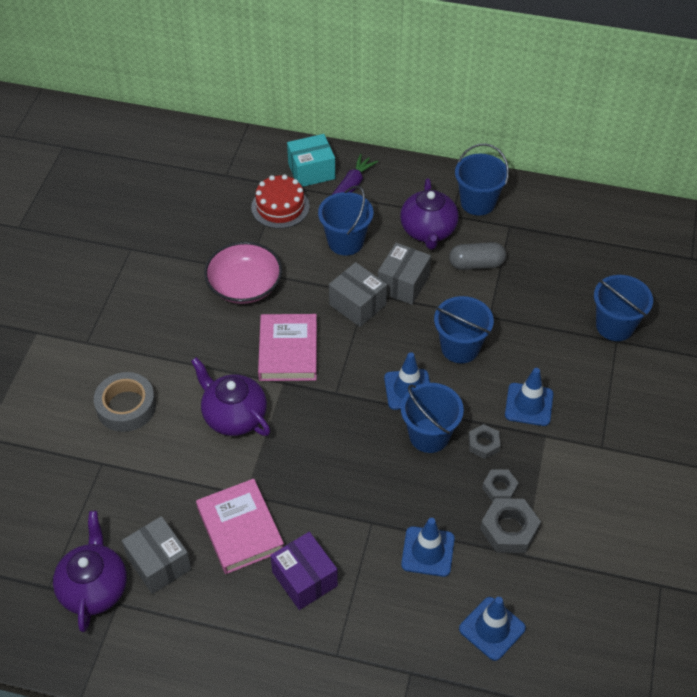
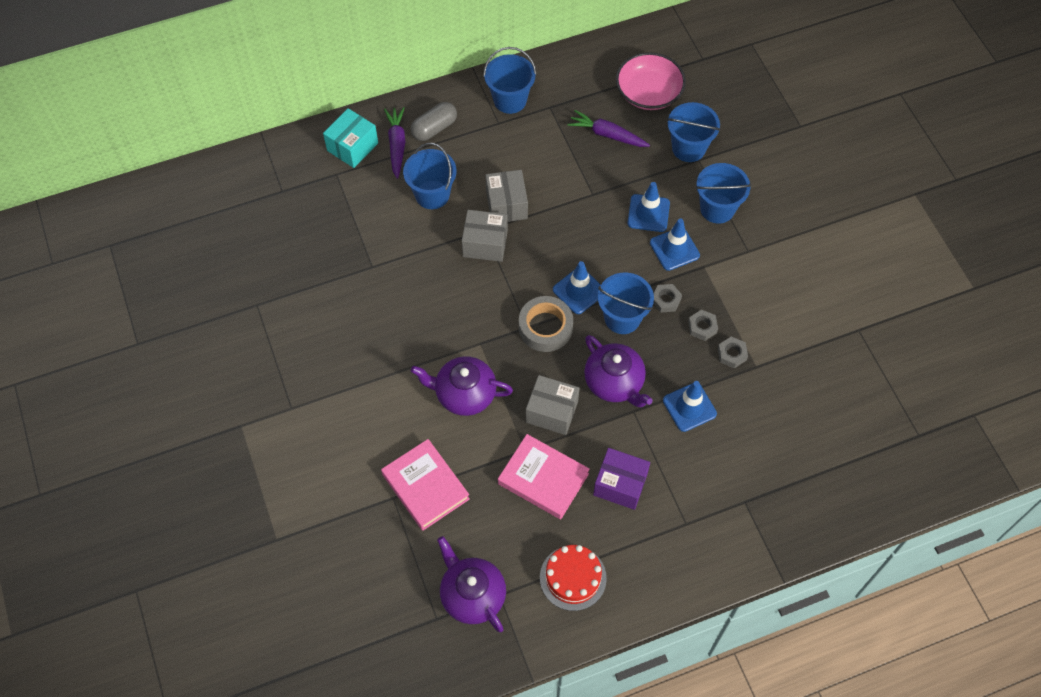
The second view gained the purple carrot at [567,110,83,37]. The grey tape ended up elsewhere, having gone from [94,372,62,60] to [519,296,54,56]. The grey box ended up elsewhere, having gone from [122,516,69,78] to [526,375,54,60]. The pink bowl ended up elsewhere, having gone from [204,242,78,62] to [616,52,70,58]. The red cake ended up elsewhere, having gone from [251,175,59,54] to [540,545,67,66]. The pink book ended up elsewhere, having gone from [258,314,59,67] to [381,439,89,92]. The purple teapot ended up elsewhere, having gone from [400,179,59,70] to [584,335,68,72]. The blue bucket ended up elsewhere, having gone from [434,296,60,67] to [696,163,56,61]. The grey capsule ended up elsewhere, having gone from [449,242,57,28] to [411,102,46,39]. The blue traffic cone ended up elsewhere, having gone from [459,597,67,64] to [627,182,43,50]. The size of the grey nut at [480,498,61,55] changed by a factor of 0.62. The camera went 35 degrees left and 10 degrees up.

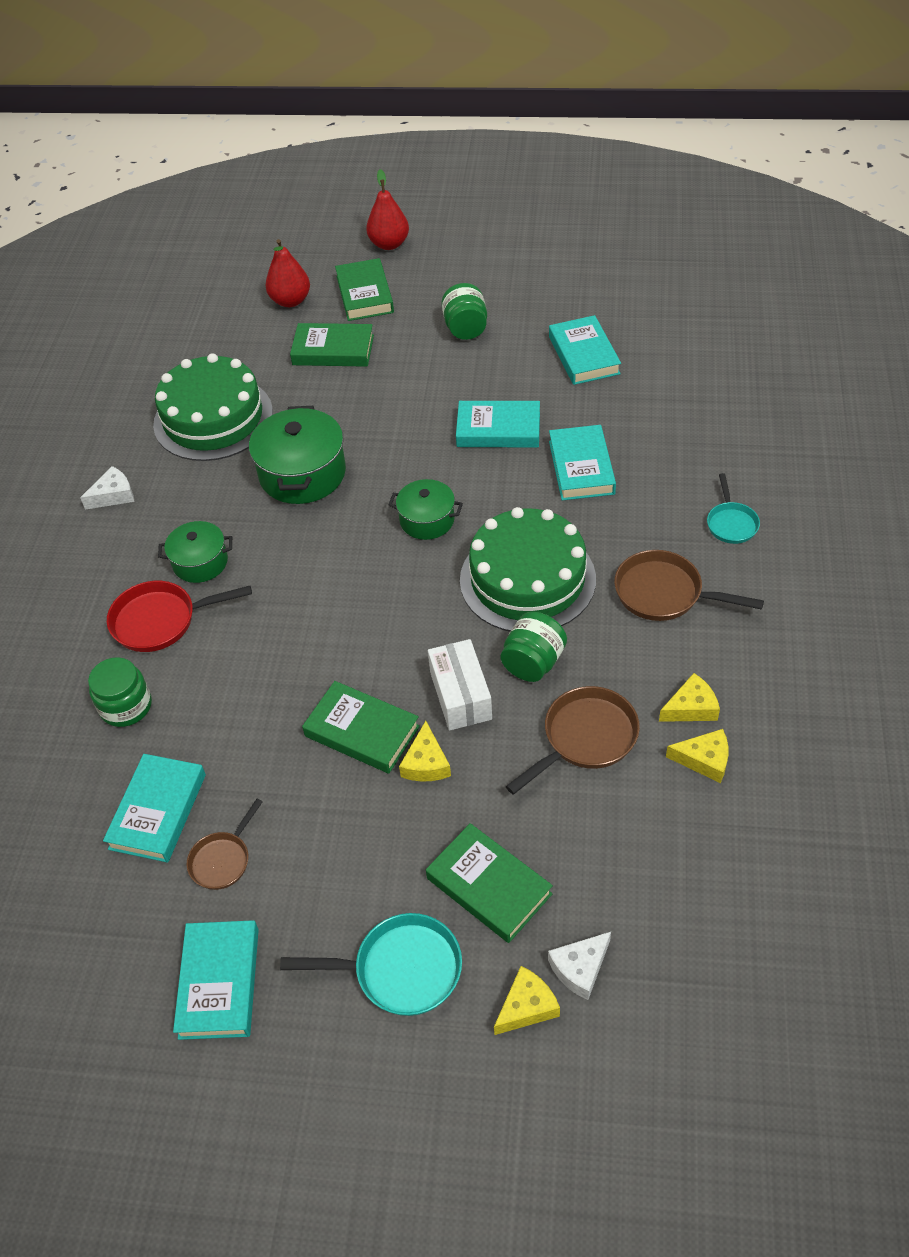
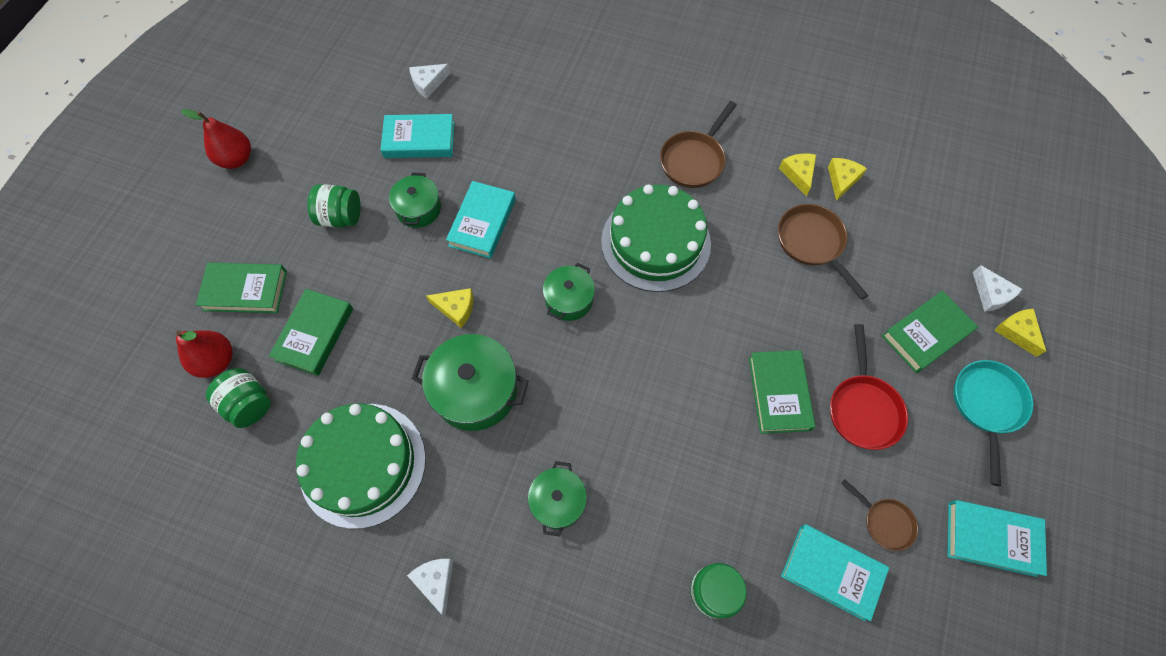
The second view lost the white box at [428,639,64,92]. The second view lost the turquoise book at [549,425,67,75]. The second view lost the turquoise pan at [707,473,53,71]. The second view gained the green pot at [389,172,52,56]. The second view gained the white cheese at [409,64,41,35]. The red pan ended up elsewhere, having gone from [107,581,145,71] to [830,324,78,126]. The red pear ended up elsewhere, having gone from [366,169,43,81] to [181,109,70,60]. The yellow cheese ended up elsewhere, having gone from [399,721,52,60] to [426,288,47,40]. The green jar ended up elsewhere, having gone from [501,612,66,70] to [206,368,65,60]. The green book at [302,681,118,92] ended up facing another way, 45 degrees counterclockwise from before. The camera went 80 degrees left and 15 degrees up.

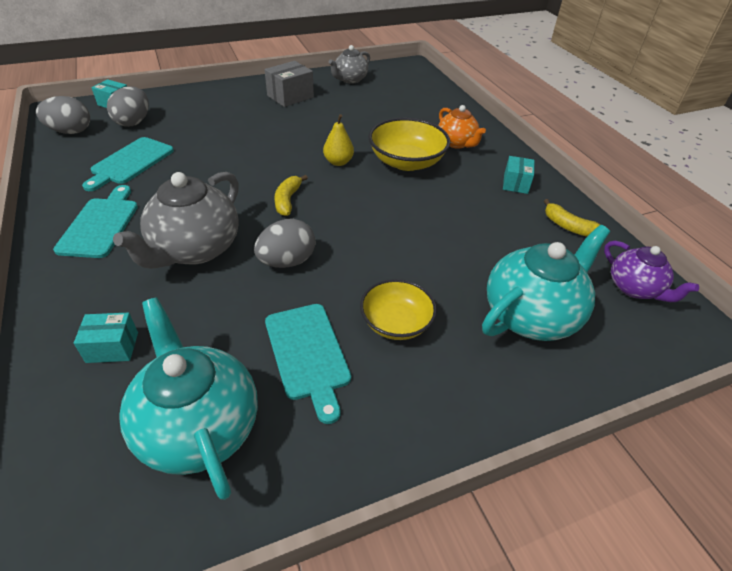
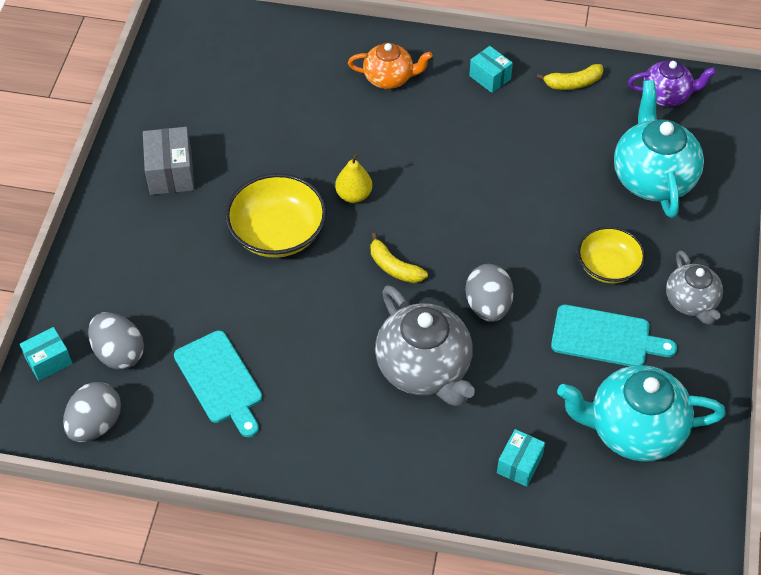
The second view lost the turquoise cutting board at [53,185,85,73]. The grey teapot ended up elsewhere, having gone from [329,45,41,39] to [666,250,57,75]. The yellow bowl ended up elsewhere, having gone from [368,118,82,53] to [225,173,102,85]. The camera went 55 degrees left and 10 degrees up.

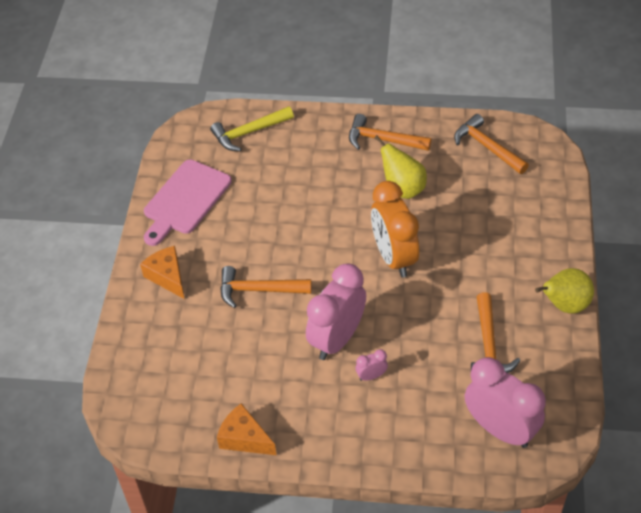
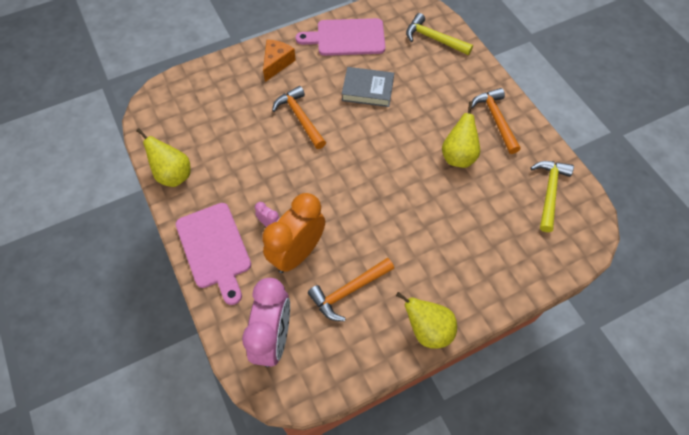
The second view lost the pink clock at [306,264,60,96]. The second view gained the pink cutting board at [176,203,75,102]. The second view gained the grey book at [342,67,52,40]. The orange clock ended up elsewhere, having gone from [371,181,48,96] to [262,193,63,80]. Where the orange cheese stood at [217,403,59,52], the yellow pear came to stand at [136,128,55,59]. What was the orange hammer at [454,114,75,60] turned into the yellow hammer at [530,161,44,71]. The camera went 55 degrees right and 10 degrees up.

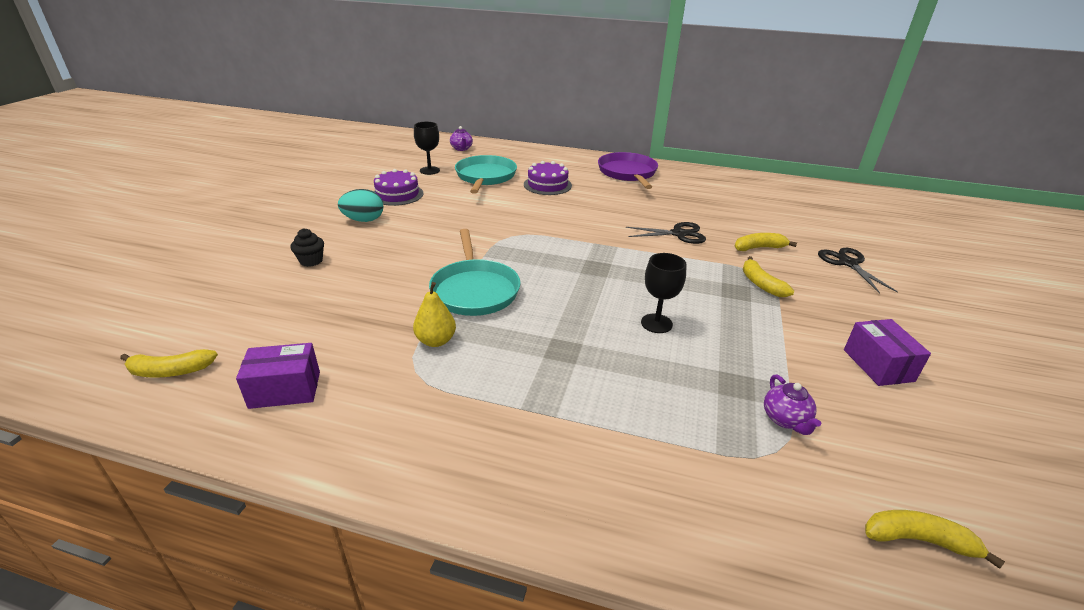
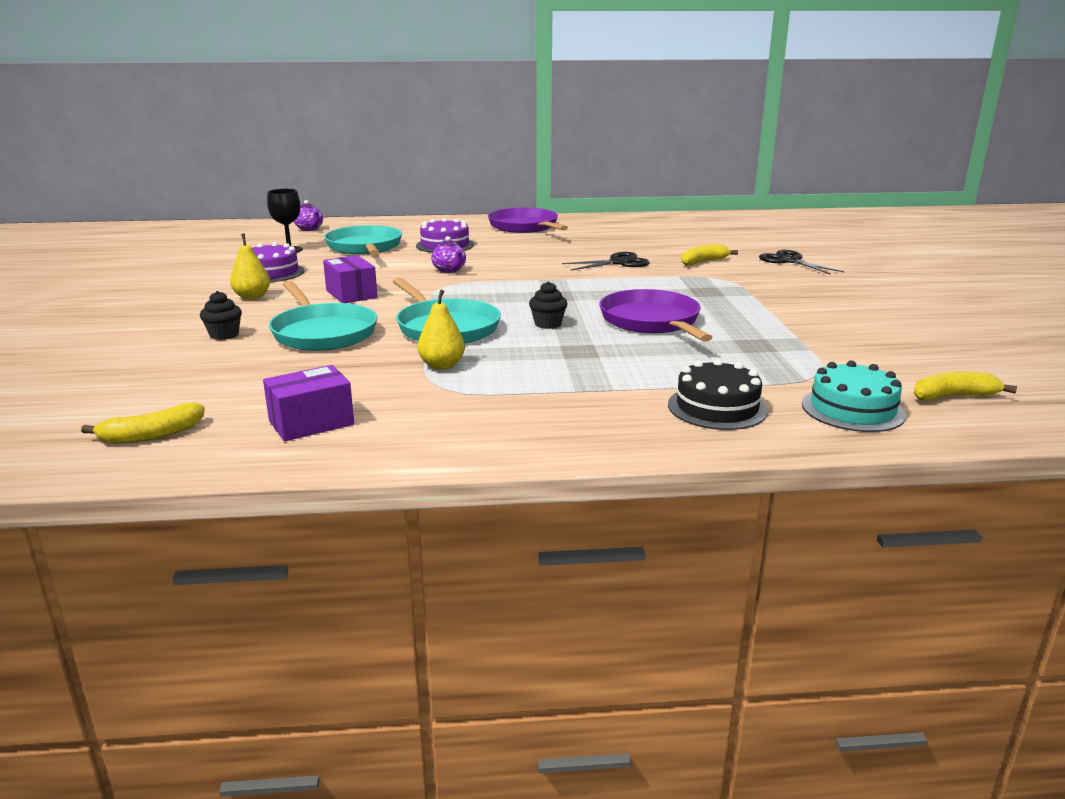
The second view lost the yellow banana at [743,256,51,41]. The second view gained the turquoise pan at [269,281,108,70]. The second view gained the black cupcake at [529,281,38,48]. The second view gained the black cake at [668,359,100,71]. The second view gained the turquoise cake at [802,360,104,72]. The purple teapot ended up elsewhere, having gone from [764,375,57,60] to [431,236,35,37]. The purple box ended up elsewhere, having gone from [844,319,87,67] to [323,255,55,48]. Where the turquoise egg stood at [338,189,45,33], the yellow pear came to stand at [230,234,40,66]. Where the black goblet stood at [641,253,46,80], the purple pan came to stand at [599,289,113,53]. The camera went 20 degrees left and 10 degrees down.

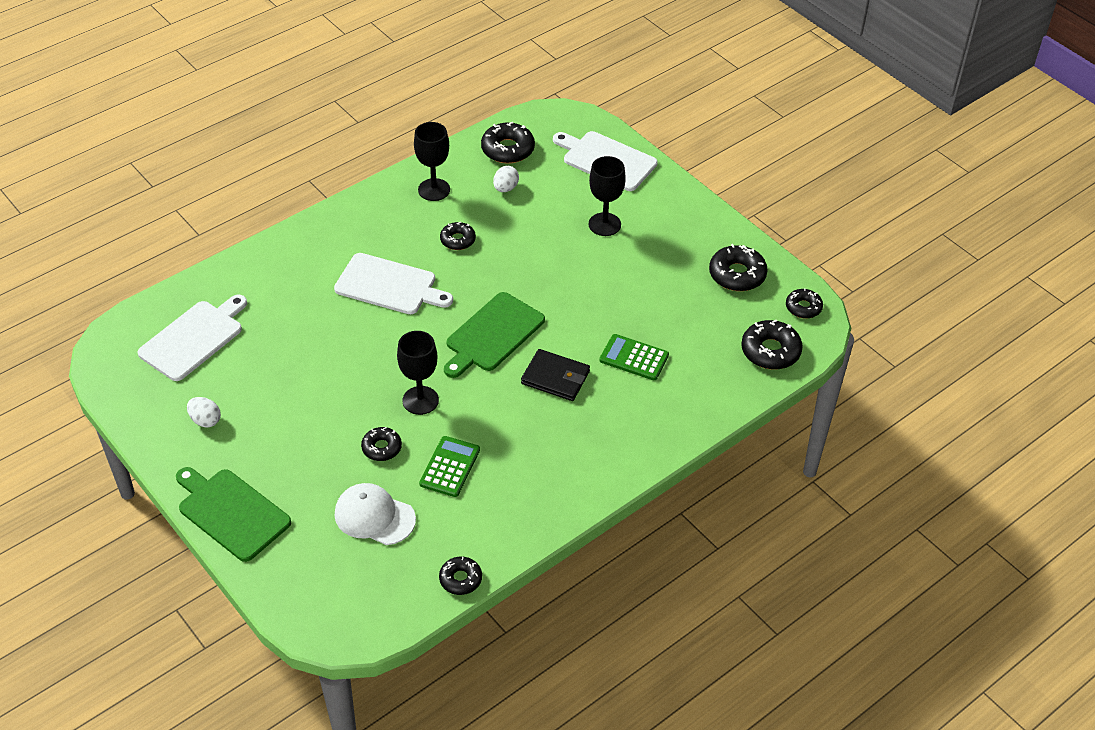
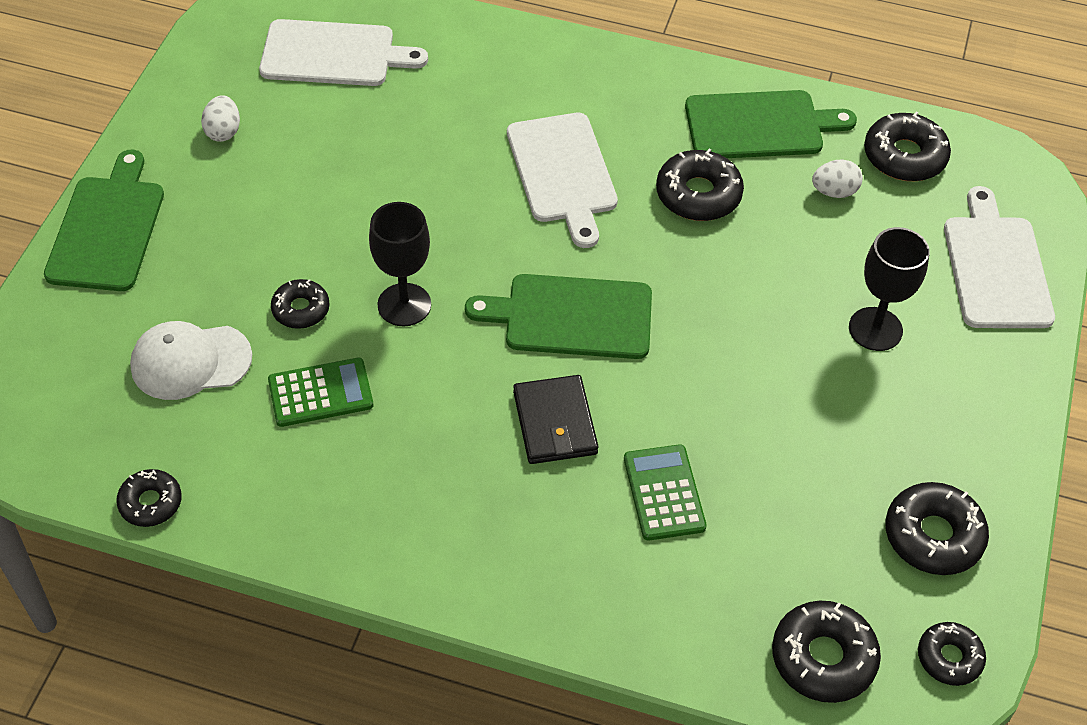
Where the black goblet stood at [414,122,36,79], the green cutting board came to stand at [685,90,172,68]. The white cap at [335,483,81,62] ended up facing another way, 90 degrees counterclockwise from before. The size of the black donut at [440,222,36,28] changed by a factor of 1.59. The camera went 55 degrees right and 5 degrees up.

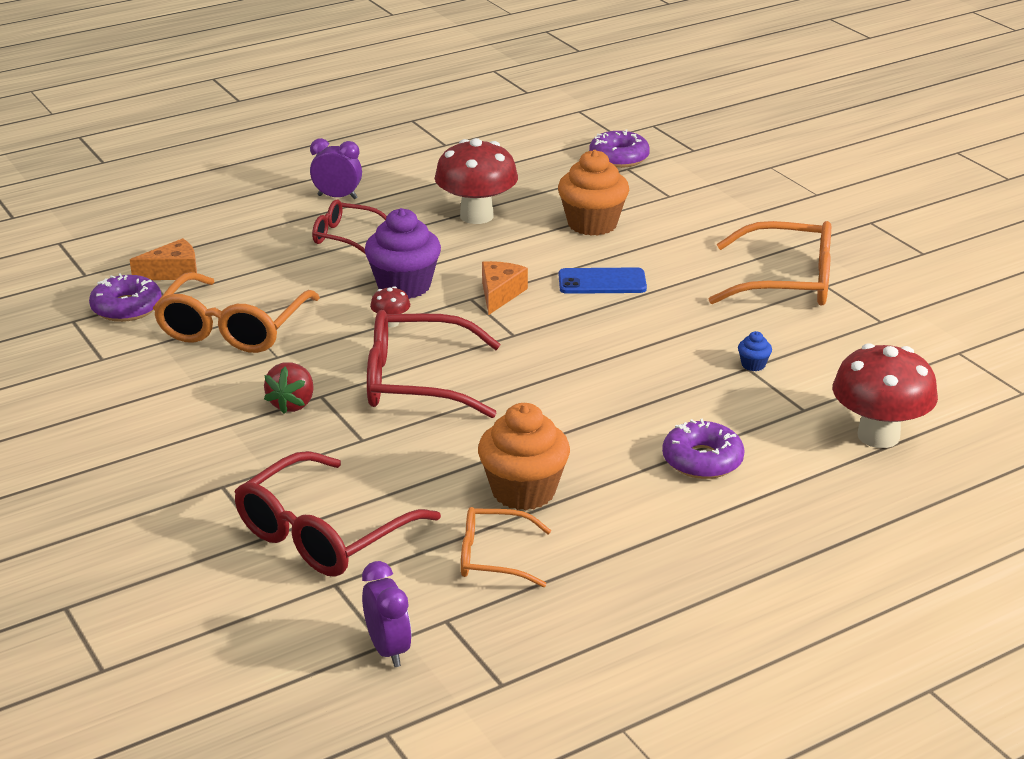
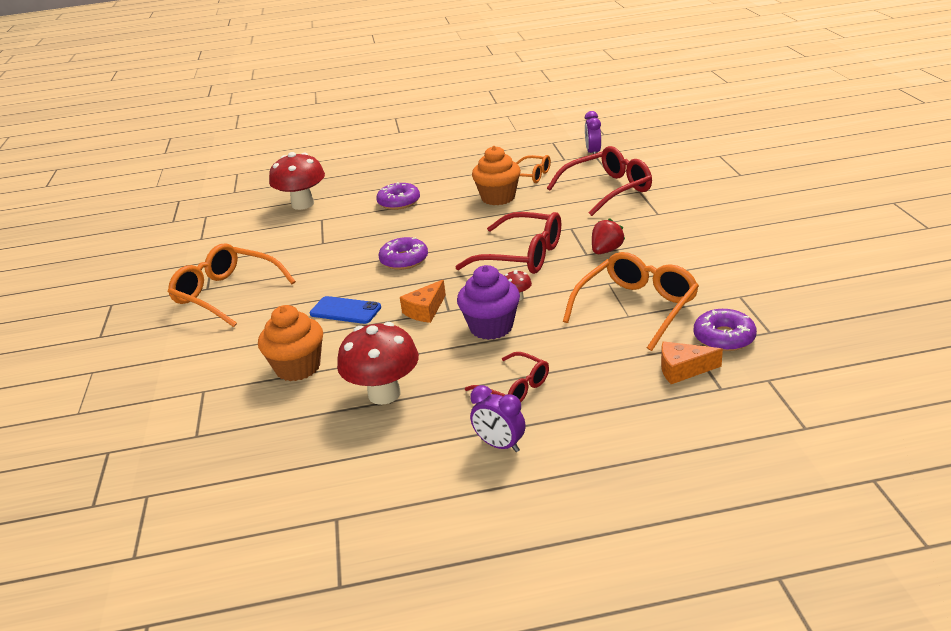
The second view lost the blue cupcake at [738,331,34,40]. The purple donut ended up elsewhere, having gone from [589,130,61,38] to [378,237,50,33]. The camera went 155 degrees left and 0 degrees up.

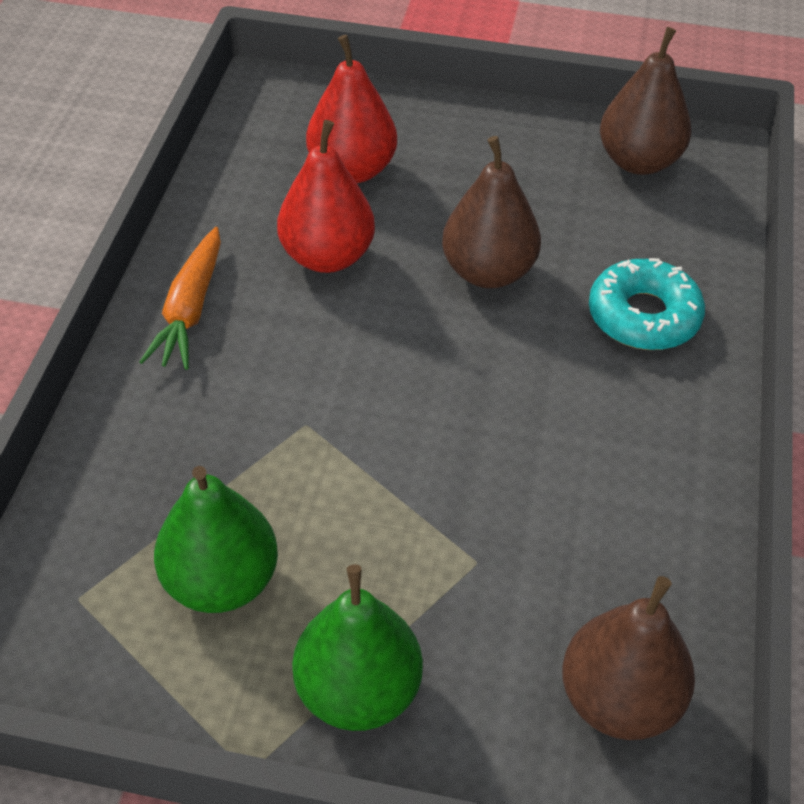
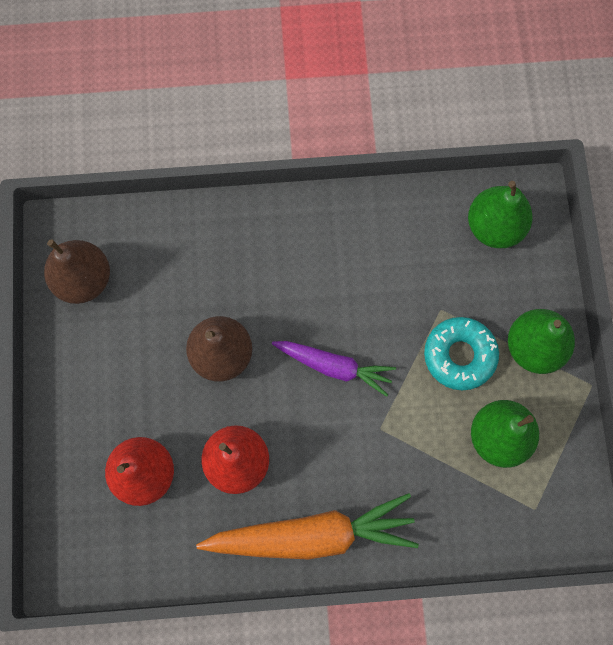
The second view gained the purple carrot at [272,341,124,56]. The turquoise donut ended up elsewhere, having gone from [589,258,116,92] to [424,317,75,73]. What was the brown pear at [562,576,133,164] turned into the green pear at [468,181,65,67]. The size of the orange carrot at [139,227,82,143] changed by a factor of 1.64. The camera went 105 degrees left and 25 degrees up.

